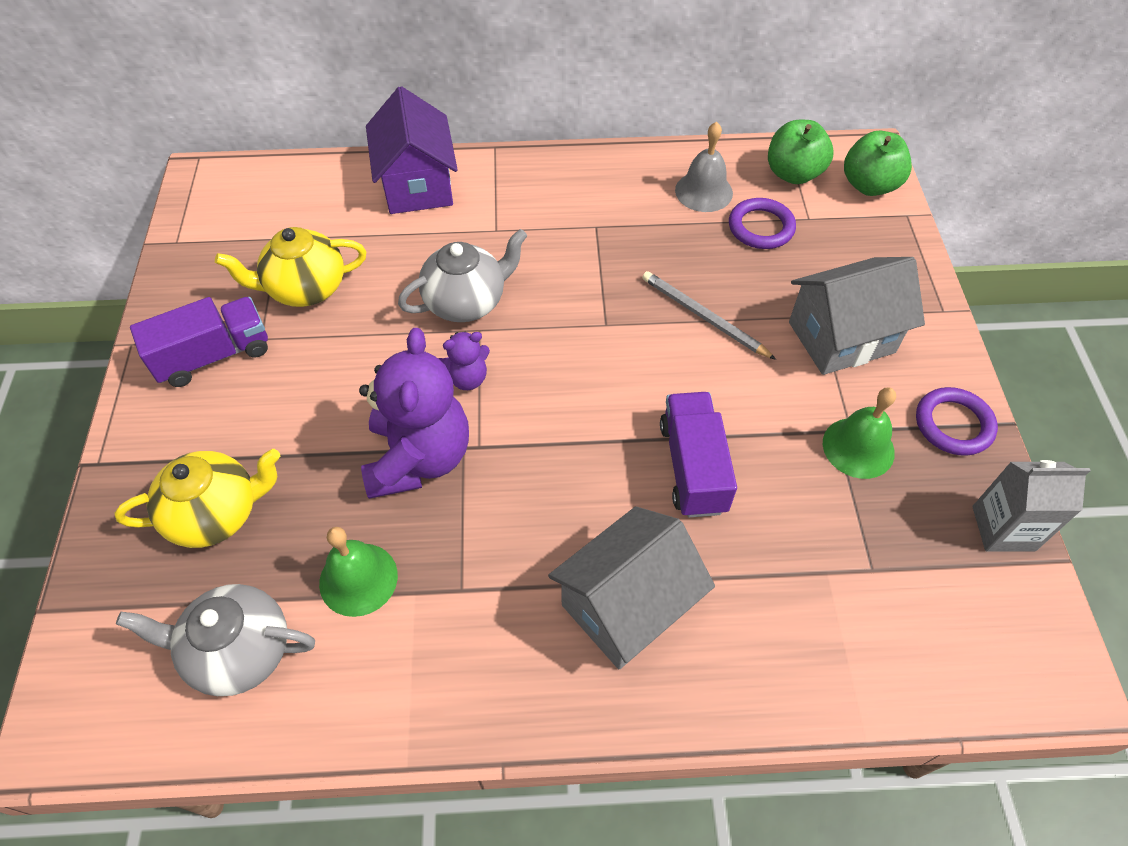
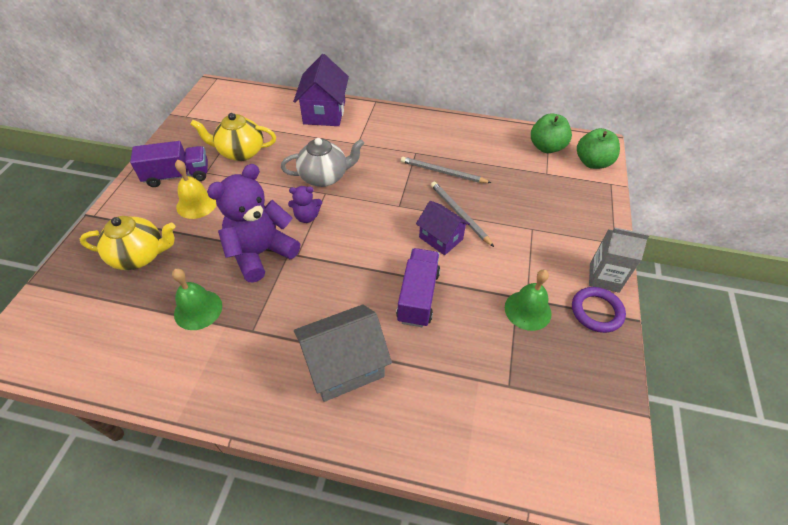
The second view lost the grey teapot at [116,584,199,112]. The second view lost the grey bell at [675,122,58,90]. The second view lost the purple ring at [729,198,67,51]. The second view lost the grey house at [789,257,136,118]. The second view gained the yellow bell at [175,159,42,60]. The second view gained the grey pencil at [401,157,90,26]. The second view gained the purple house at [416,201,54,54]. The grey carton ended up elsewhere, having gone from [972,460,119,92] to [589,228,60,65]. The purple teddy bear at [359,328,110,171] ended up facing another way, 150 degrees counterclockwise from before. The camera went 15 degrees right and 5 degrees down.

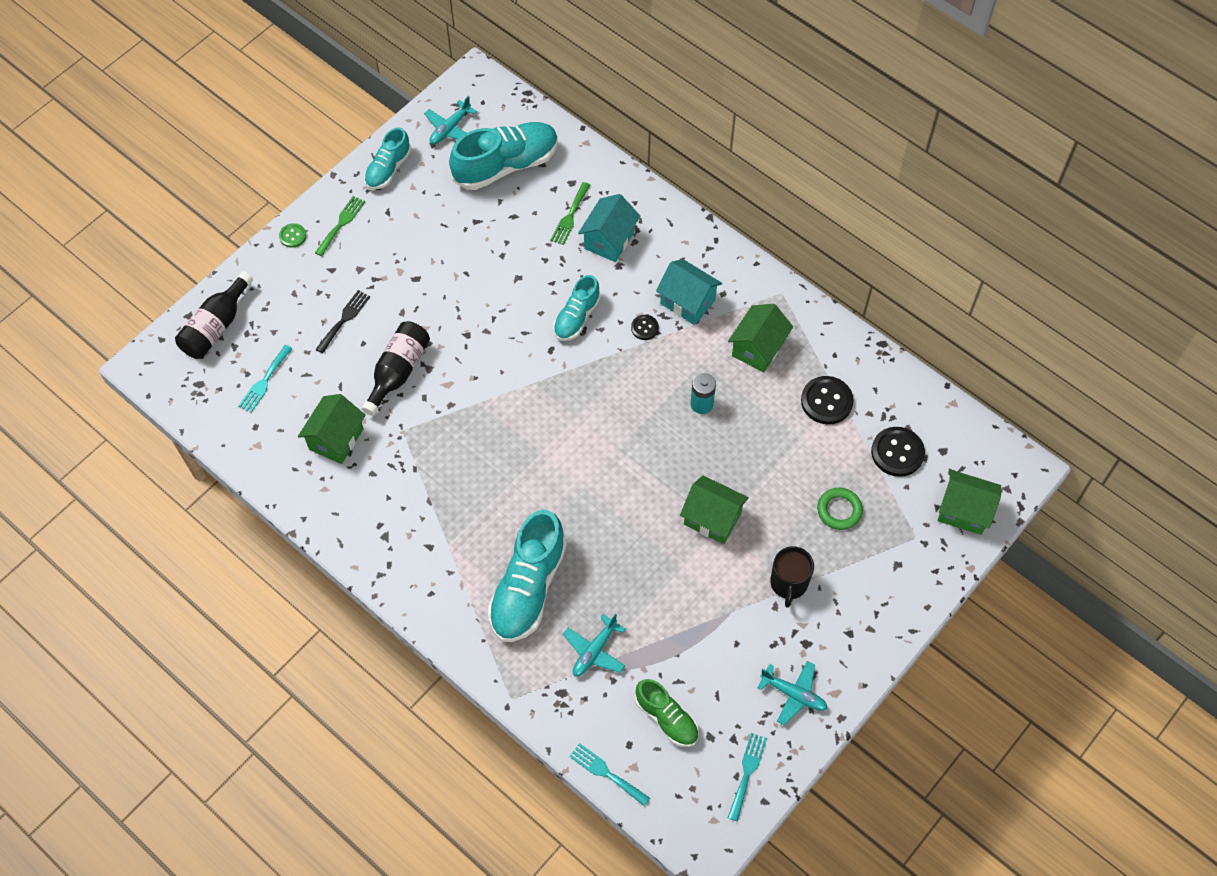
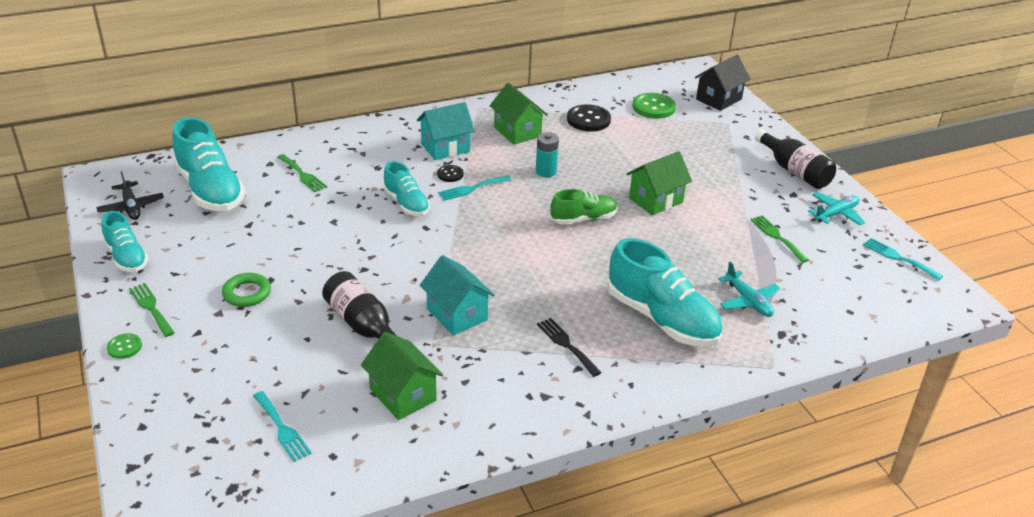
The second view lost the black mug at [770,546,44,62]. The second view gained the green fork at [750,215,59,48]. The black bottle ended up elsewhere, having gone from [175,271,78,88] to [755,129,81,60]. The black fork ended up elsewhere, having gone from [315,290,55,64] to [537,318,65,59]. The turquoise fork ended up elsewhere, having gone from [569,743,81,64] to [438,175,73,26]. The turquoise house ended up elsewhere, having gone from [578,194,62,68] to [420,255,75,81]. The green shoe ended up elsewhere, having gone from [635,679,64,68] to [550,189,68,36]. The green ring ended up elsewhere, having gone from [817,488,46,42] to [222,273,49,34]. What was the turquoise plane at [424,96,53,49] turned into the black plane at [96,172,68,48]. What was the black button at [871,427,54,50] turned into the green button at [633,93,43,26]. What was the green house at [938,470,63,65] turned into the black house at [695,55,56,56]. The turquoise shoe at [449,122,109,68] ended up facing another way, 150 degrees clockwise from before. The camera went 65 degrees left and 25 degrees down.

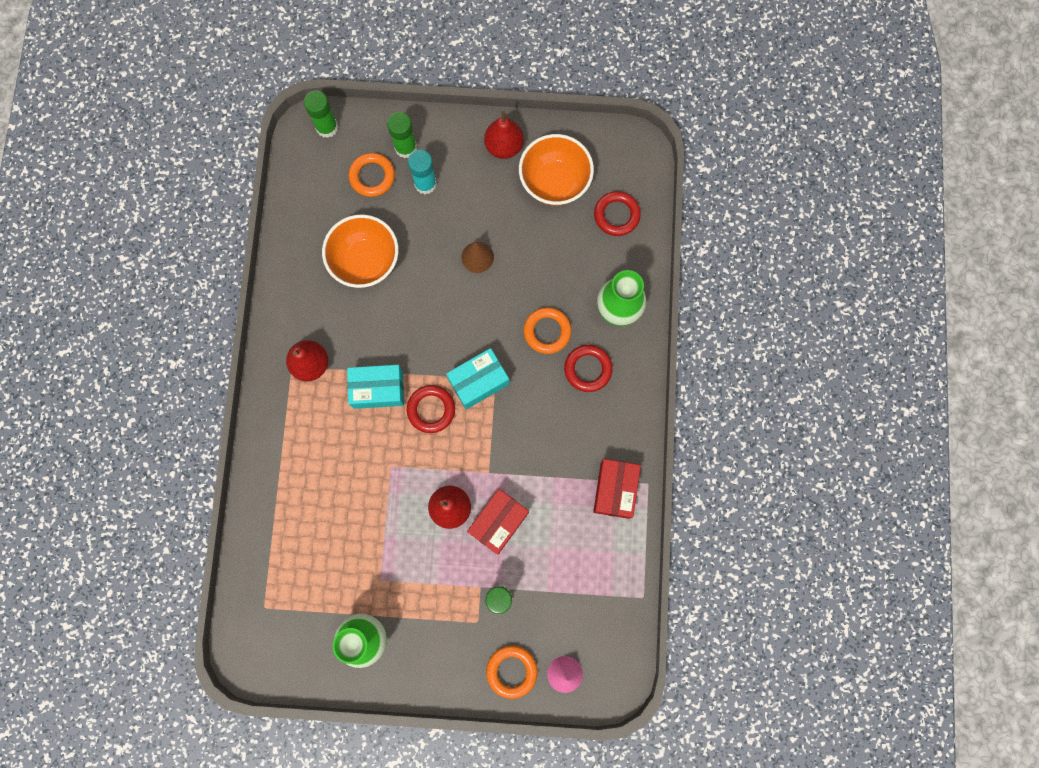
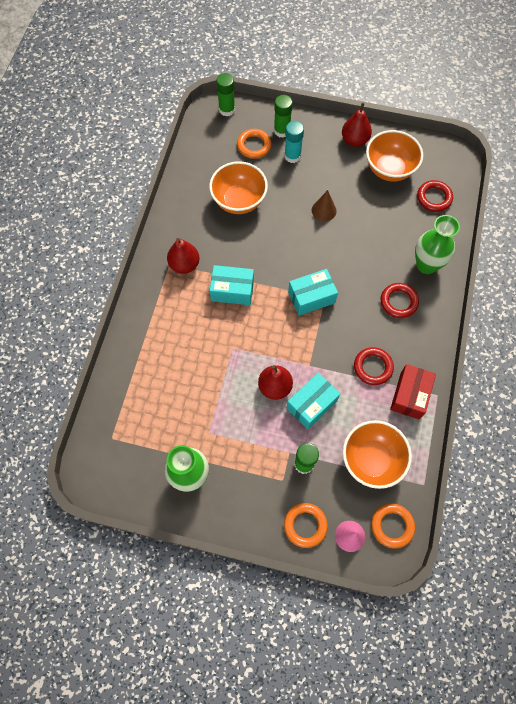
The second view gained the orange bowl at [343,420,69,69]. The red ring ended up elsewhere, having gone from [407,385,48,48] to [354,347,40,38]. The orange ring ended up elsewhere, having gone from [524,307,47,47] to [371,503,44,46]. What was the red box at [467,489,62,66] turned into the turquoise box at [287,373,53,56]. The camera went 10 degrees right and 10 degrees down.

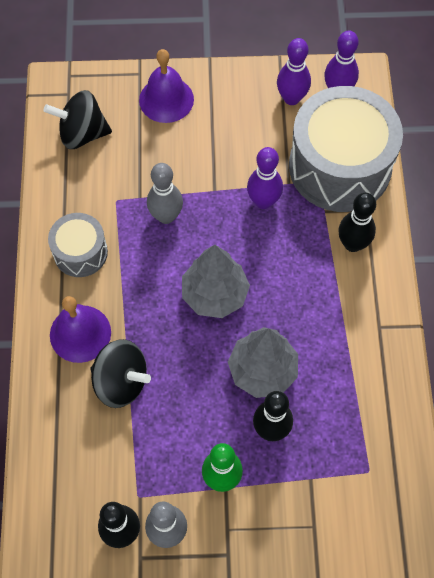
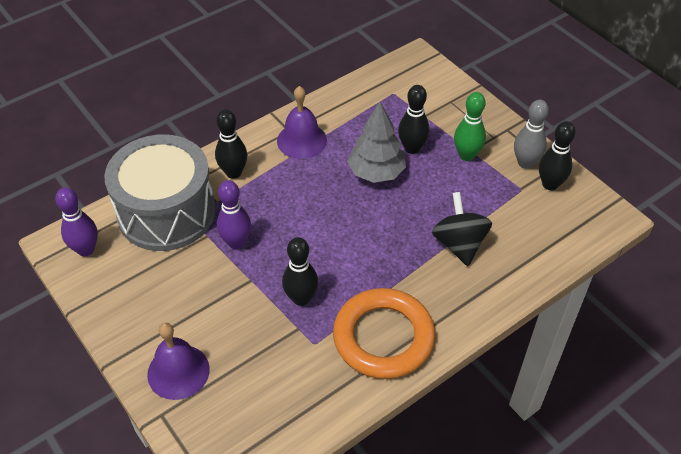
The second view lost the black spinning top at [44,90,68,59]. The second view lost the grey tree at [182,245,68,73]. The second view lost the purple bowling pin at [277,38,34,67]. The purple bell ended up elsewhere, having gone from [50,296,61,67] to [277,86,50,73]. Where the grey drum stood at [48,213,60,64], the orange ring came to stand at [333,288,102,91]. What was the grey bowling pin at [147,163,36,61] turned into the black bowling pin at [282,237,36,69]. The camera went 125 degrees left and 15 degrees down.

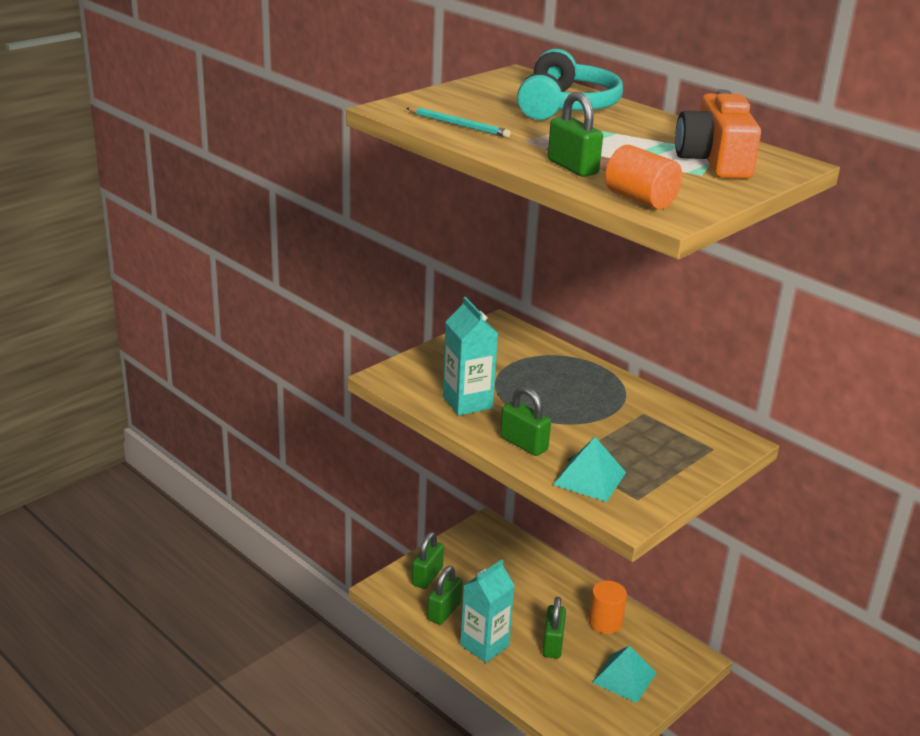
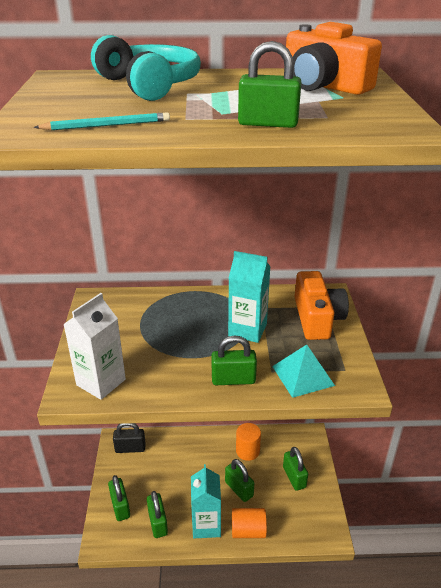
The second view gained the white carton at [63,293,63,107]. The second view gained the black padlock at [113,423,33,30]. The second view gained the orange camera at [295,271,54,69]. The turquoise carton ended up elsewhere, having gone from [443,297,55,119] to [228,251,42,92]. The orange cylinder ended up elsewhere, having gone from [605,145,77,65] to [232,508,35,30]. Where the turquoise pyramid stood at [592,646,64,57], the green padlock came to stand at [283,447,25,44]. The camera went 45 degrees left and 5 degrees up.

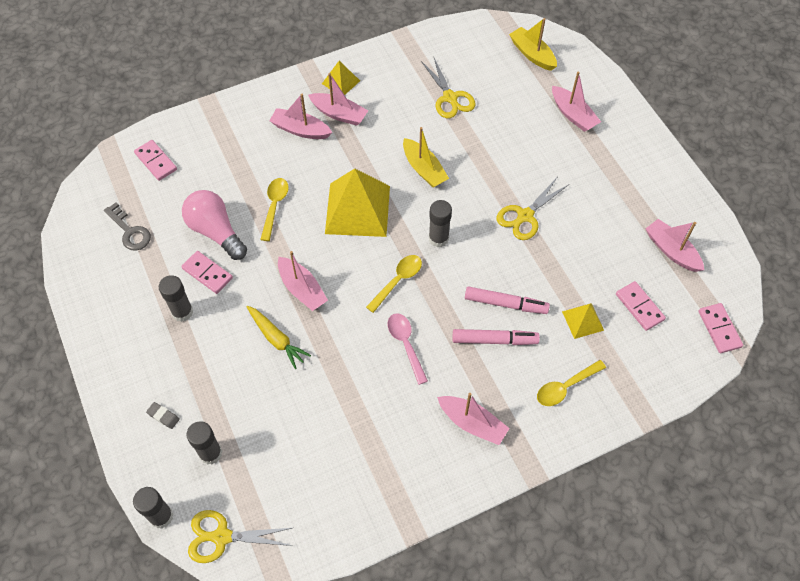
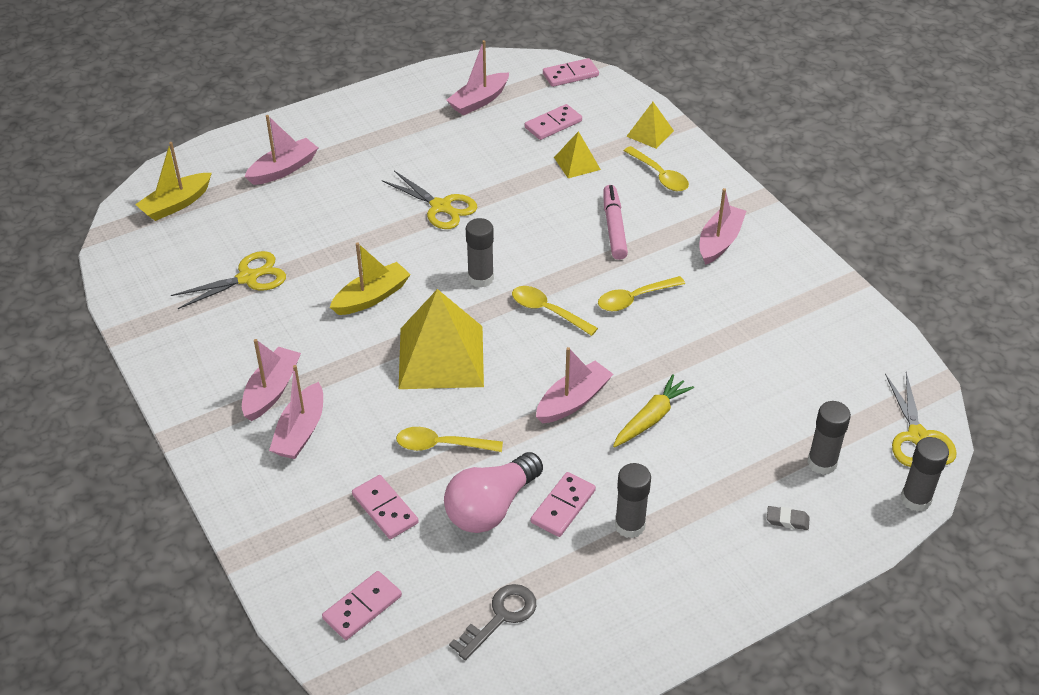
The second view lost the pink marker at [465,286,85,28]. The second view gained the pink domino at [352,475,67,64]. The yellow pyramid ended up elsewhere, having gone from [322,61,38,34] to [626,102,48,47]. What was the pink spoon at [388,313,40,72] turned into the yellow spoon at [598,276,87,35]. The grey eraser at [146,402,34,27] ended up facing another way, 75 degrees clockwise from before. The camera went 95 degrees left and 15 degrees down.

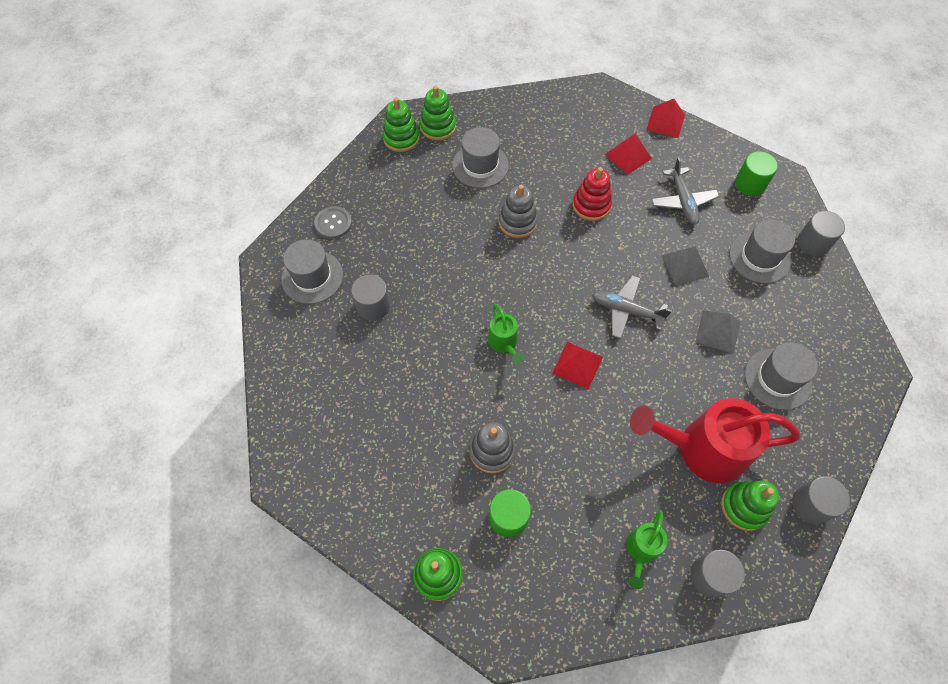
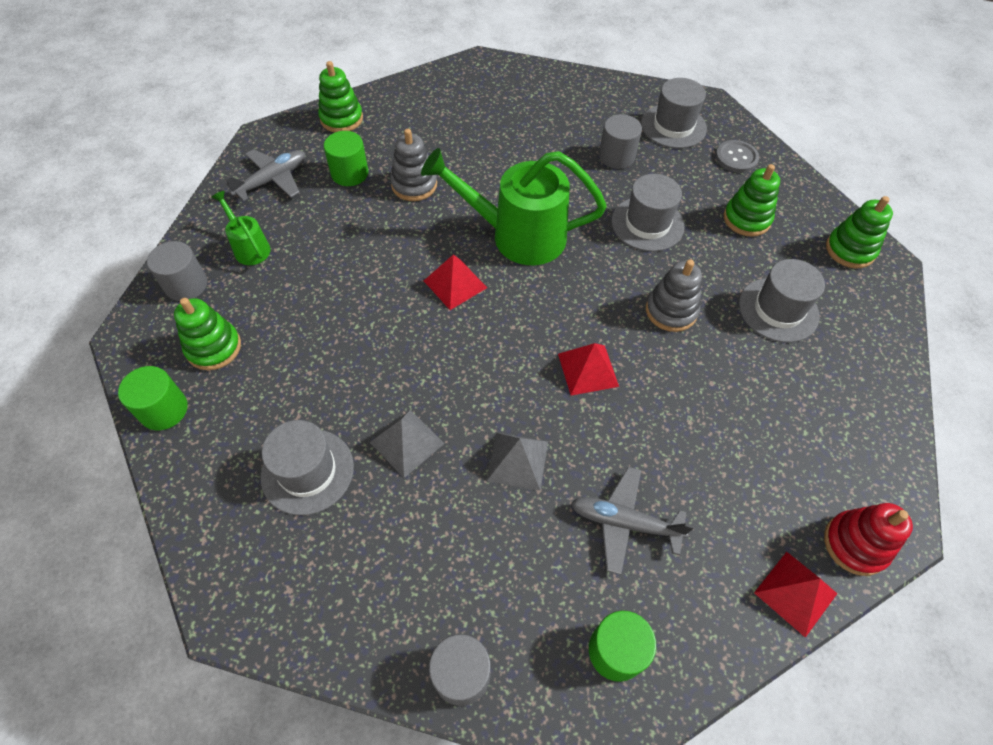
The second view lost the red watering can at [630,398,170,86]. The green stacking toy ended up elsewhere, having gone from [420,86,36,55] to [724,164,56,73]. The red stacking toy ended up elsewhere, having gone from [573,167,39,54] to [824,503,89,73]. The grey plane ended up elsewhere, having gone from [592,276,80,63] to [225,149,80,52]. The red pyramid ended up elsewhere, having gone from [605,134,47,41] to [558,343,61,53]. The grey hat ended up elsewhere, having gone from [729,220,66,63] to [611,174,73,78]. What was the grey cylinder at [792,476,58,48] turned into the green cylinder at [118,366,70,64]. The size of the green watering can at [488,304,37,61] changed by a factor of 2.09. The camera went 115 degrees right and 5 degrees down.

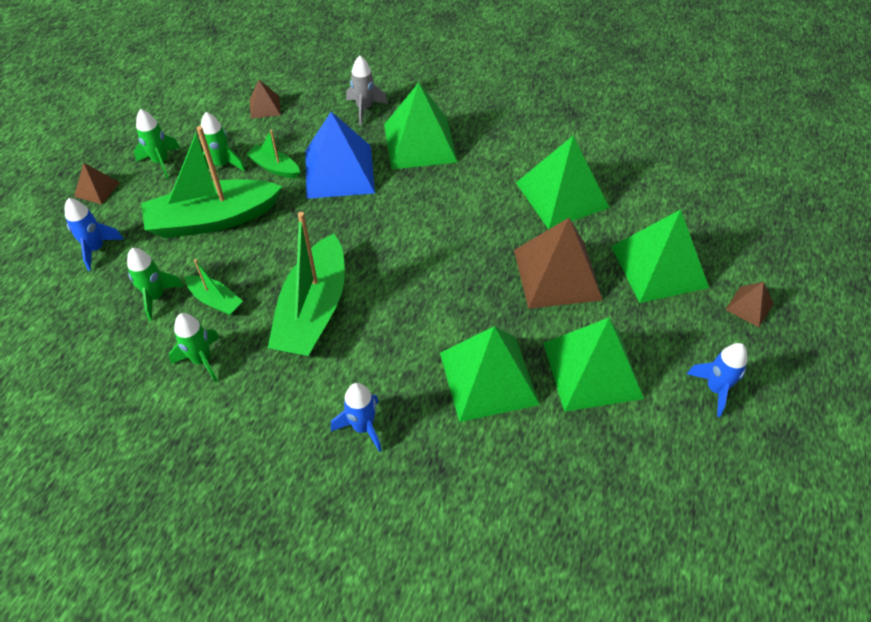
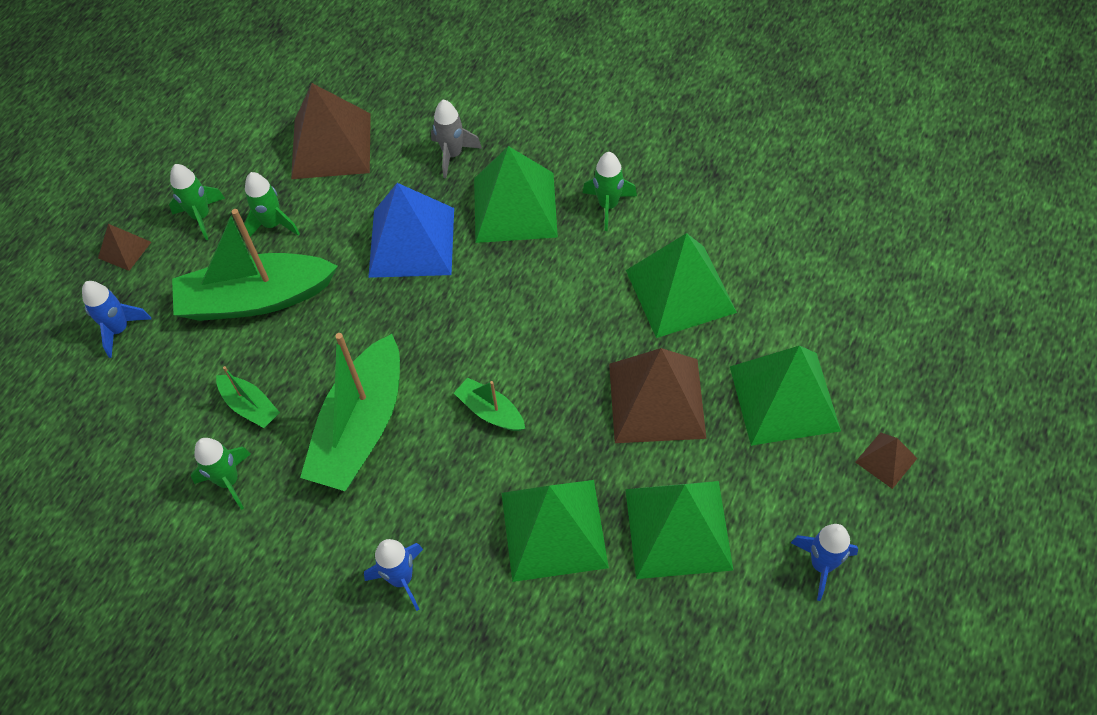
The green rocket ended up elsewhere, having gone from [127,248,57,73] to [583,152,54,79]. The green boat ended up elsewhere, having gone from [246,129,54,49] to [454,377,71,54]. The size of the brown pyramid at [250,80,31,39] changed by a factor of 2.12. The camera went 10 degrees right and 5 degrees up.

